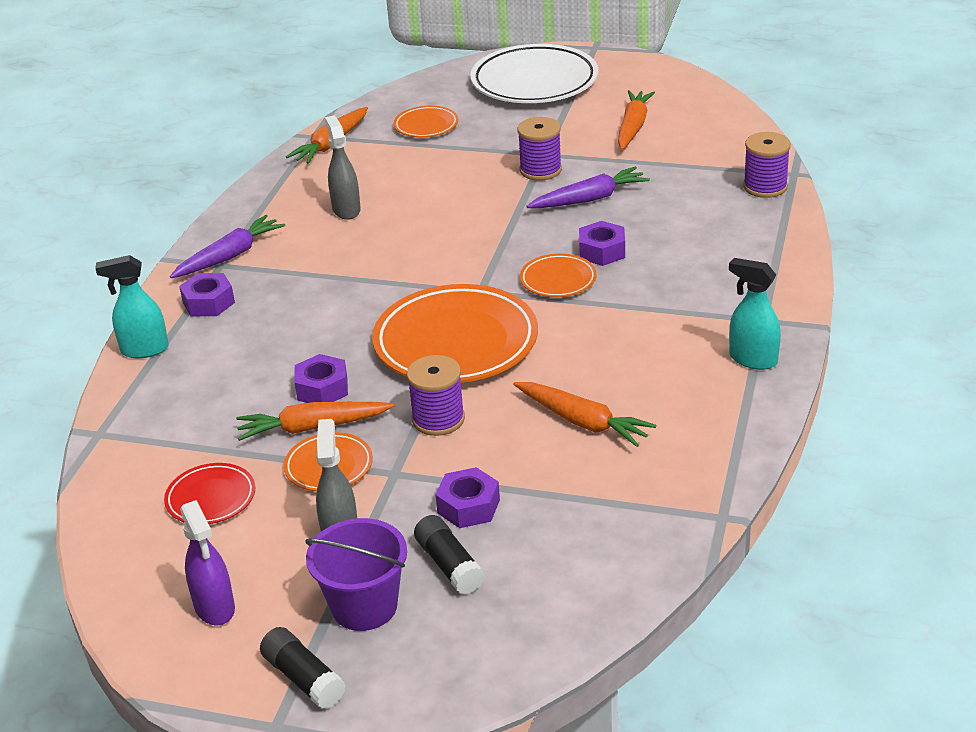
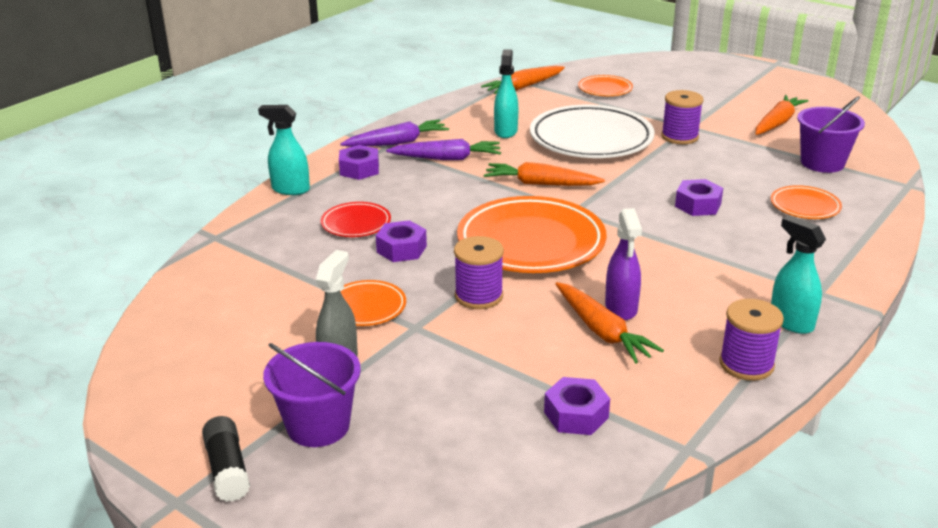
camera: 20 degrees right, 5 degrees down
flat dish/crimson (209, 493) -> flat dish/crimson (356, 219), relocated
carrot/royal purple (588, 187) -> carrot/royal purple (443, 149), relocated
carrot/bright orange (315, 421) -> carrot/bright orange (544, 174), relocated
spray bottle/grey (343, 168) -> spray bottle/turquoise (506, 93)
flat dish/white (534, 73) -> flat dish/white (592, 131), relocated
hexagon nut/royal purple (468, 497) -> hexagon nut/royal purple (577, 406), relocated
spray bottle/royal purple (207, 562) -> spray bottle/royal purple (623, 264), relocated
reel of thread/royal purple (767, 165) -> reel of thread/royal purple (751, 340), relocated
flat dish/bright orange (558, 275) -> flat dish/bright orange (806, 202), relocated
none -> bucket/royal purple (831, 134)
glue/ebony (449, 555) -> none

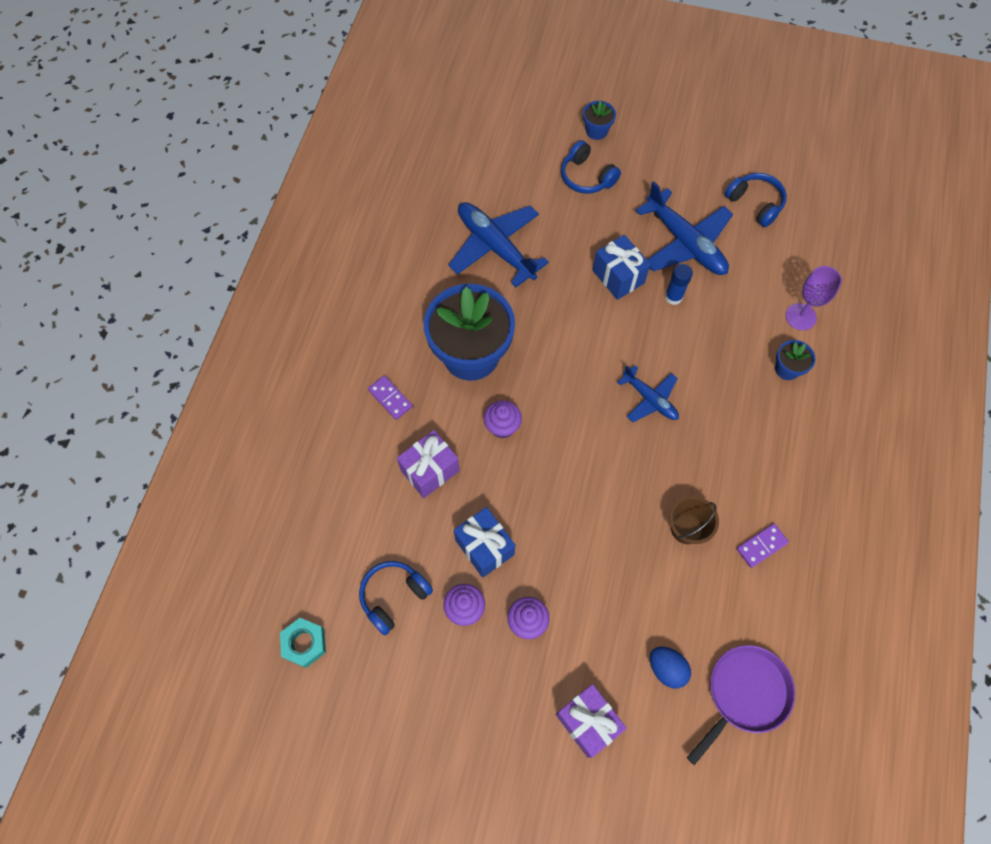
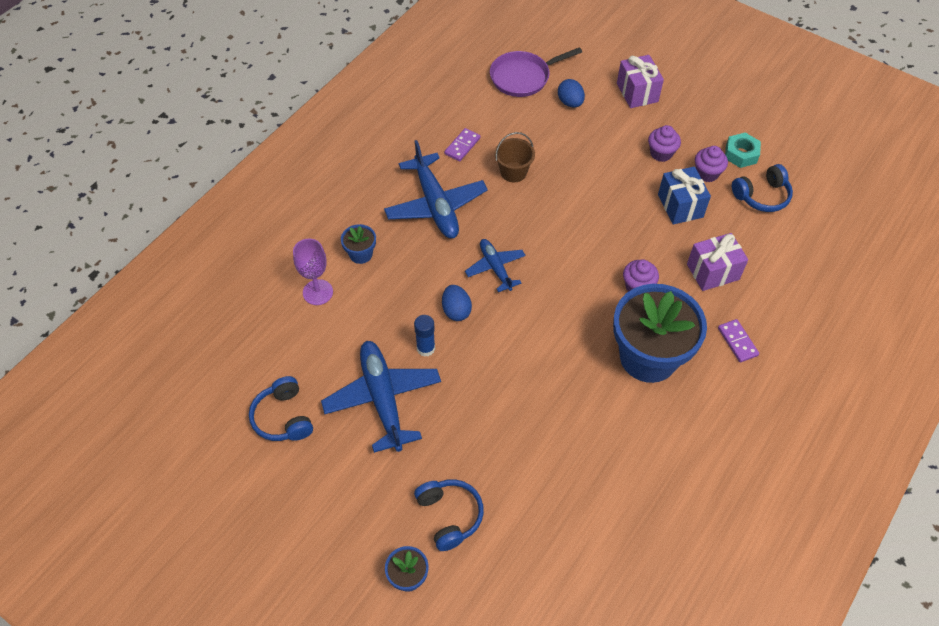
camera: 160 degrees left, 10 degrees down
aeroplane/royal blue (498, 244) -> aeroplane/royal blue (436, 189), relocated
none -> egg/royal blue (457, 303)
domino tile/royal purple (763, 545) -> domino tile/royal purple (462, 145), 45 degrees counterclockwise
hexagon nut/turquoise (303, 643) -> hexagon nut/turquoise (743, 150), relocated
wrapped gift/royal blue (621, 267) -> none

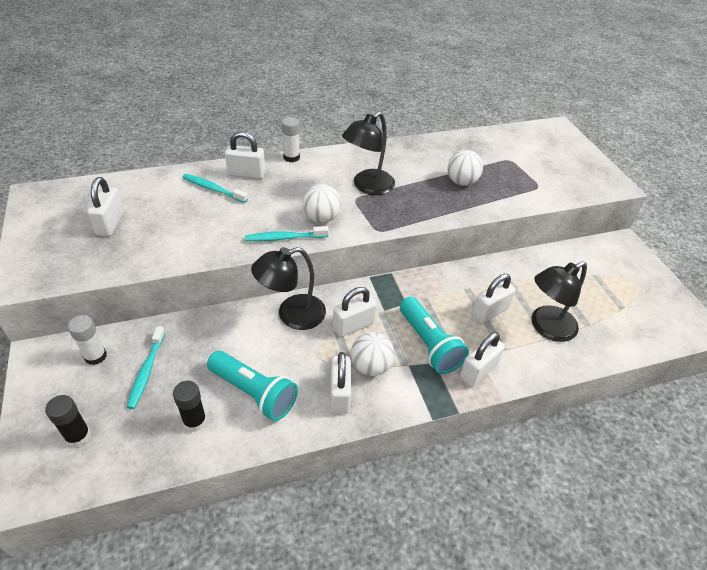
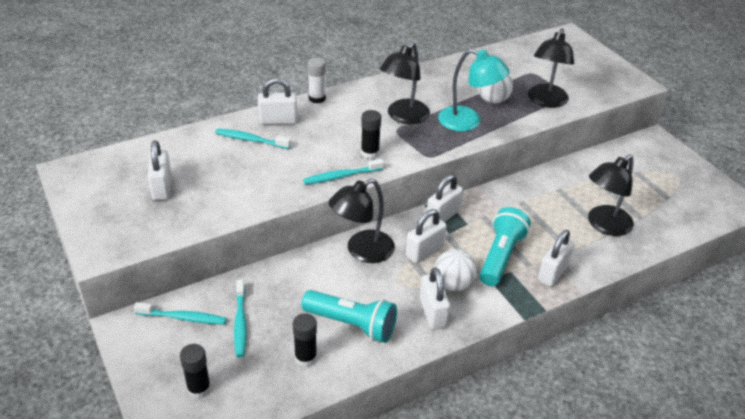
camera: 10 degrees left, 5 degrees down
glue/white (87, 340) -> dental brush/turquoise (180, 313)
play ball/white (321, 203) -> glue/ebony (371, 134)
small lock/white (494, 298) -> small lock/white (444, 198), relocated
none -> reading lamp/turquoise (474, 90)
flashlight/turquoise (434, 335) -> flashlight/turquoise (505, 246), 120 degrees counterclockwise
none -> reading lamp/ebony (551, 68)

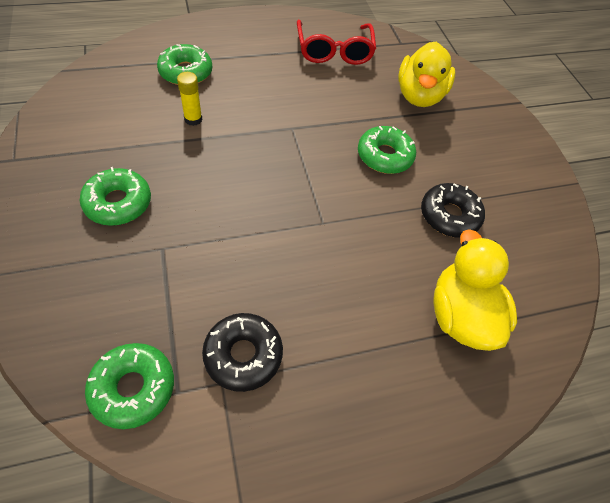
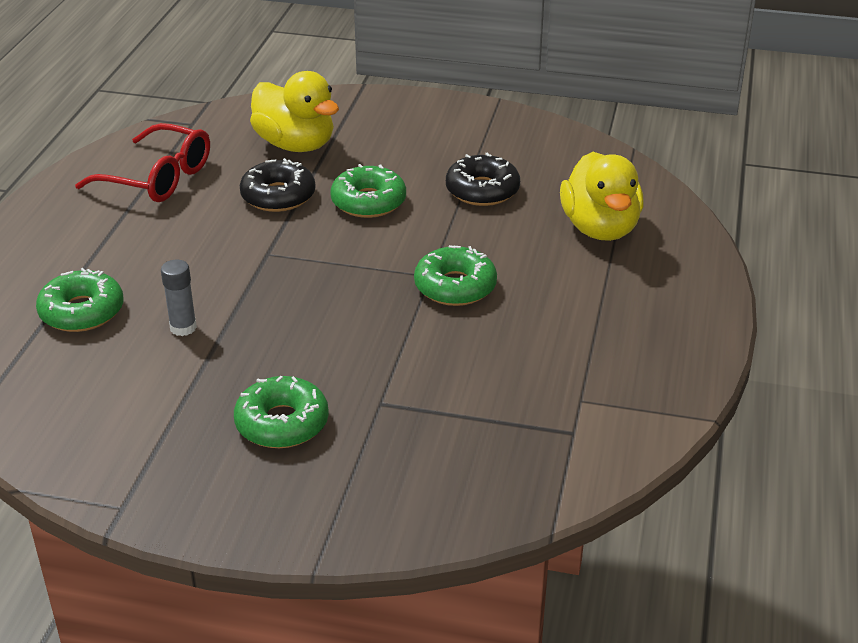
camera: 55 degrees left, 20 degrees down
glue/golden (189, 99) -> glue/grey (179, 298)
donut/ebony (242, 352) -> donut/ebony (277, 185), relocated
donut/leaf-green (129, 386) -> donut/leaf-green (455, 275), relocated
duck/golden (475, 290) -> duck/golden (602, 196), 120 degrees counterclockwise

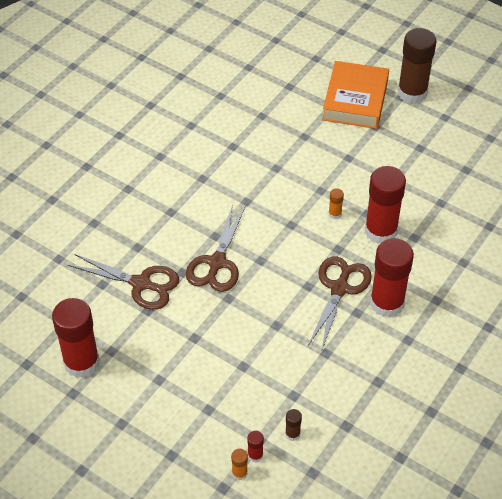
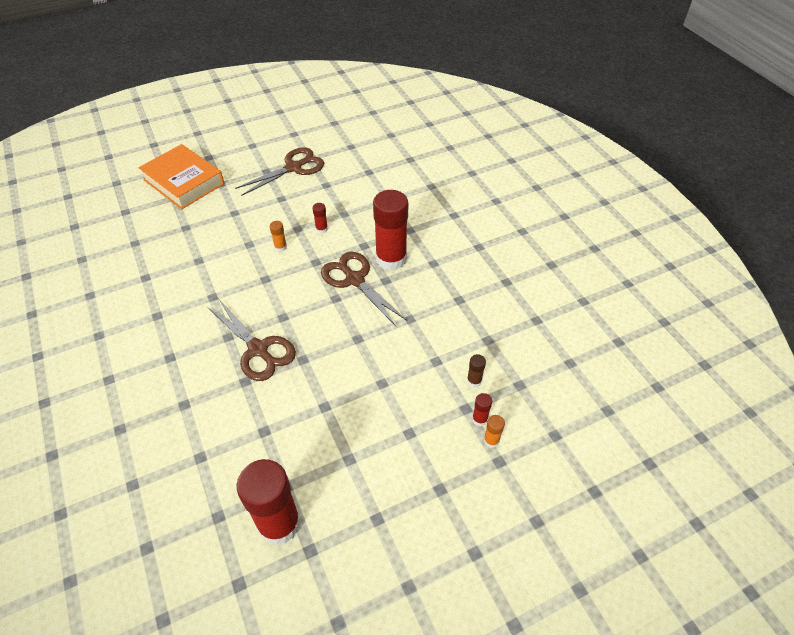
camera: 60 degrees left, 0 degrees up
scissors/russet (123, 282) -> scissors/russet (279, 171), relocated
glue/crimson (385, 205) -> glue/crimson (320, 218), x0.41
glue/russet (417, 65) -> none

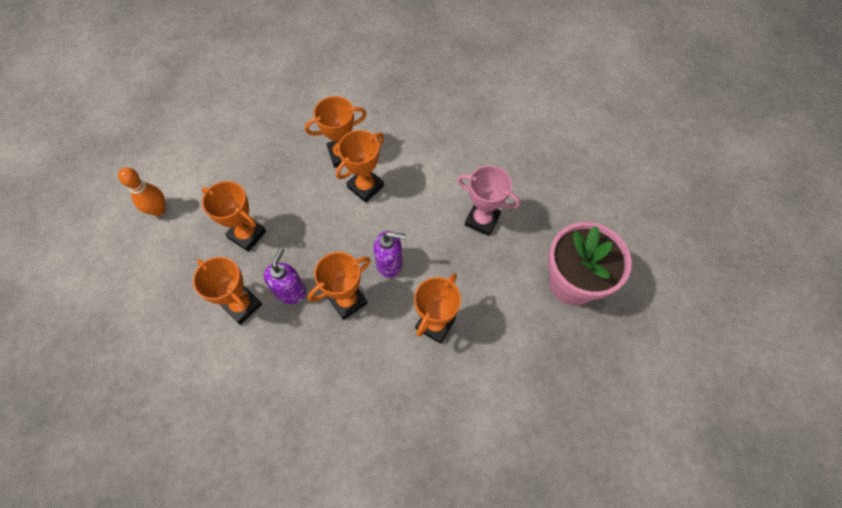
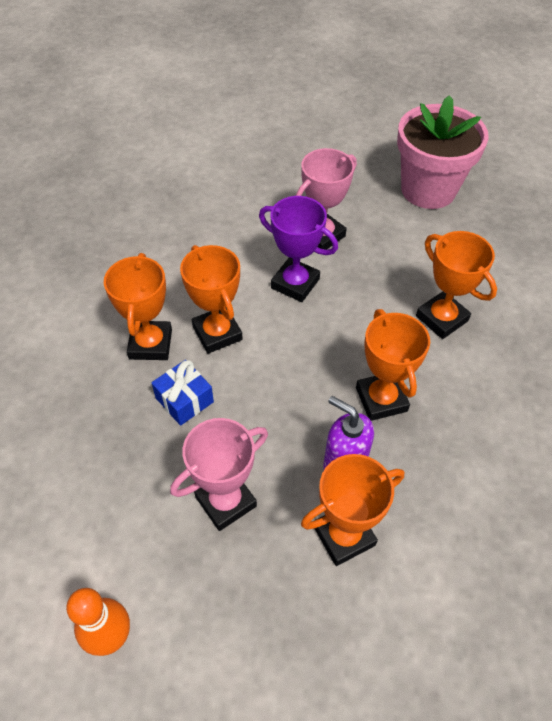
camera: 70 degrees left, 10 degrees down
none -> wrapped gift/royal blue (183, 393)
award cup/bright orange (234, 216) -> award cup/pink (219, 474)
none -> award cup/royal purple (298, 249)
pump bottle/royal purple (389, 254) -> none

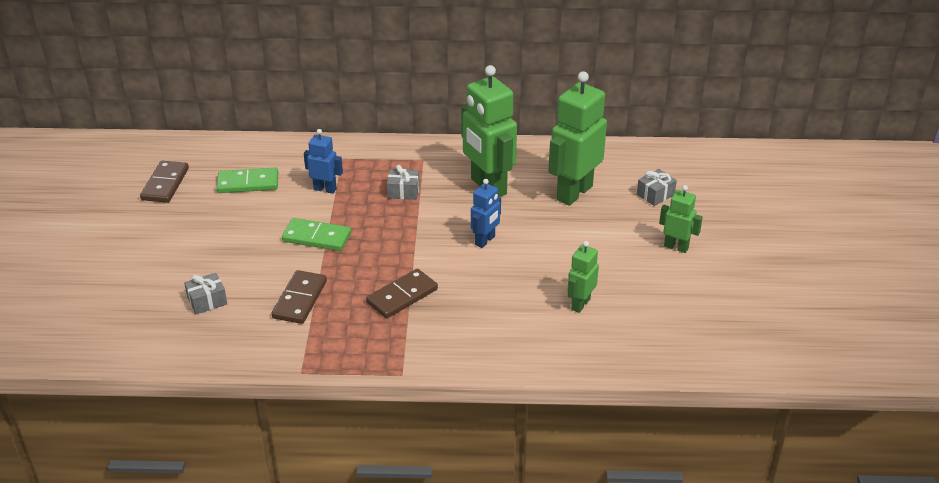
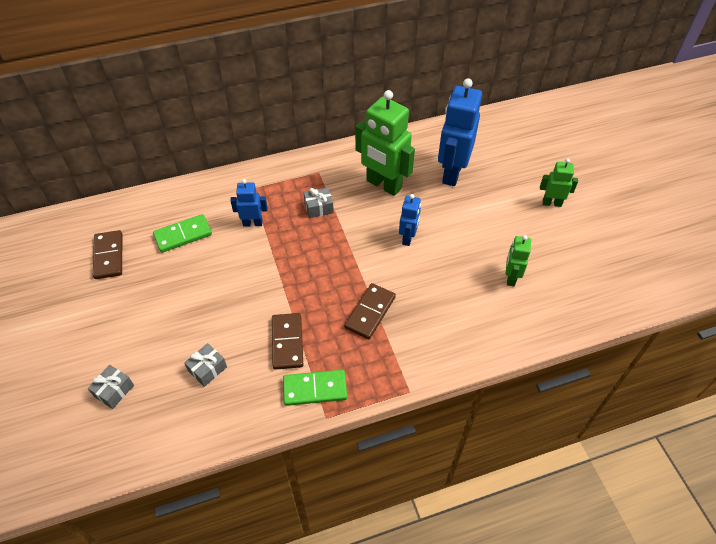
camera: 20 degrees left, 15 degrees up
wrapped gift/grey (657, 187) -> wrapped gift/grey (111, 387), relocated
domino tile/leaf-green (316, 234) -> domino tile/leaf-green (315, 388), relocated
robot figure/leaf-green (577, 138) -> robot figure/royal blue (460, 132)

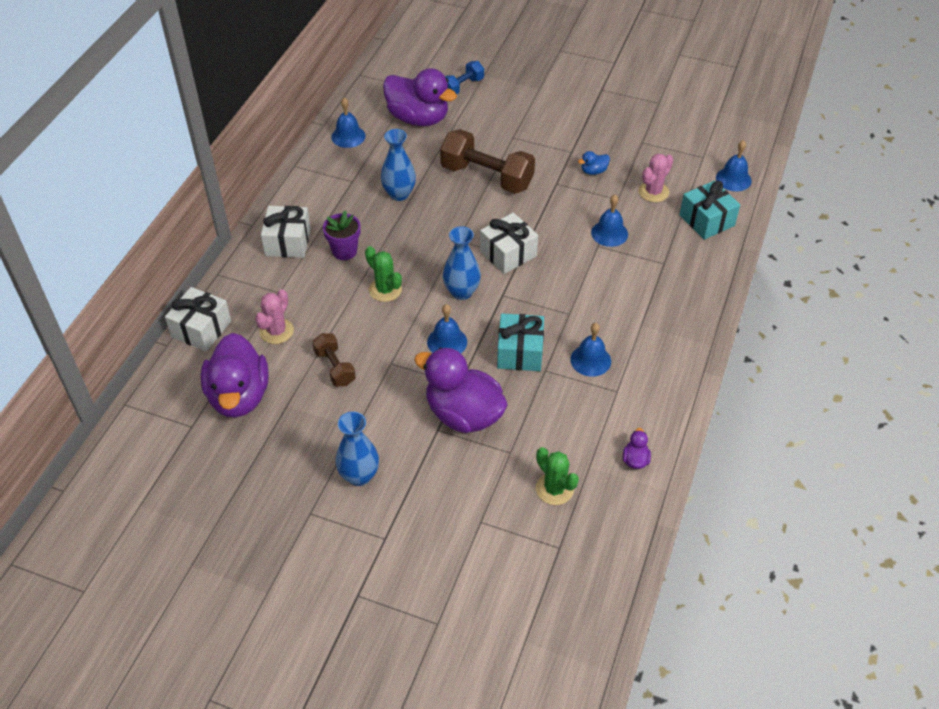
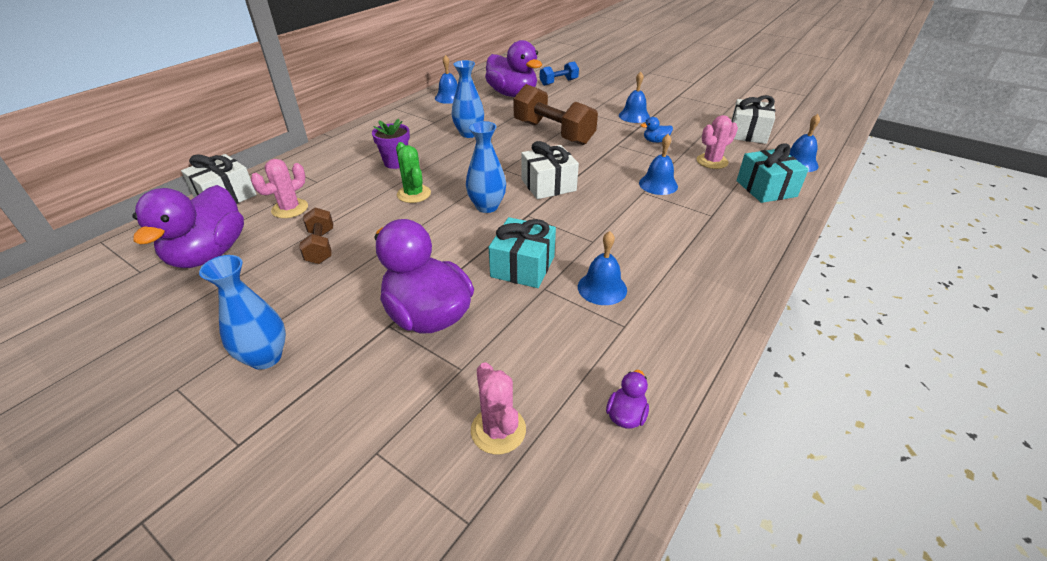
camera: 15 degrees right, 10 degrees down
saguaro cactus/leaf-green (557, 476) -> saguaro cactus/pink (498, 408)
hand bell/royal blue (447, 328) -> hand bell/royal blue (634, 97), relocated
wrapped gift/white (286, 232) -> wrapped gift/white (753, 119), relocated

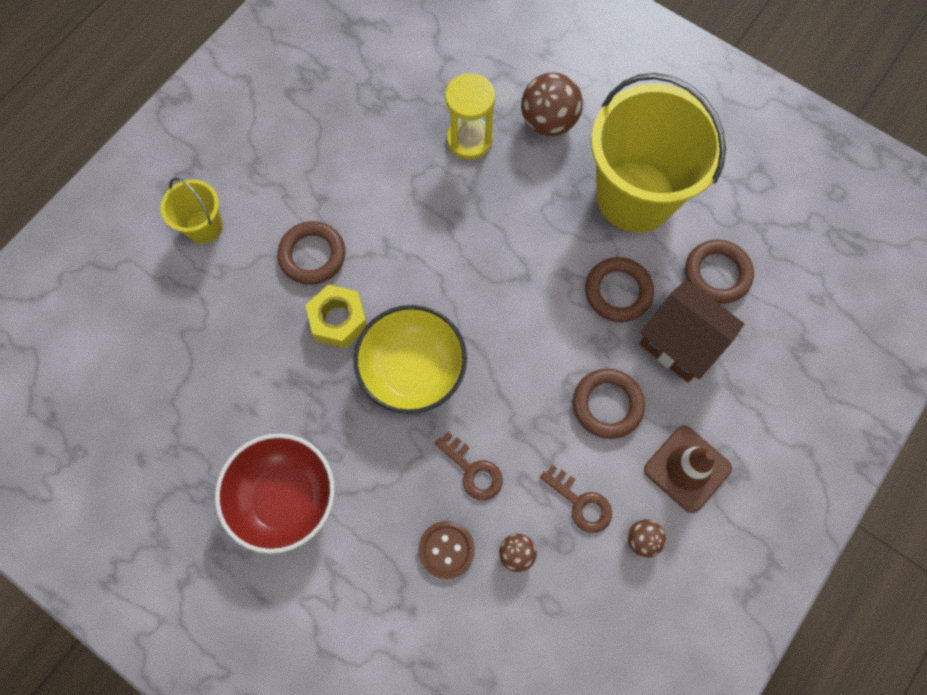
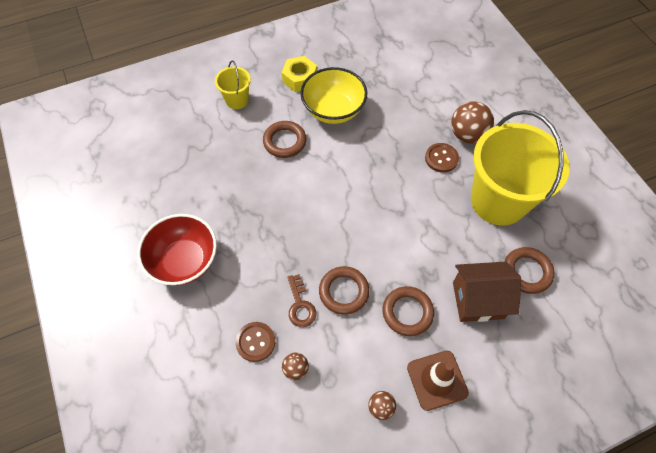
camera: 30 degrees right, 10 degrees down
hexagon nut/golden (336, 316) -> hexagon nut/golden (299, 74), relocated
bowl/golden (410, 359) -> bowl/golden (333, 95), relocated
hoop/russet (619, 289) -> hoop/russet (344, 290), relocated
none -> button/russet (442, 158)
cottage/russet (691, 331) -> cottage/russet (487, 292), 75 degrees counterclockwise
sandglass/golden (470, 116) -> none
latchkey/russet (576, 499) -> none

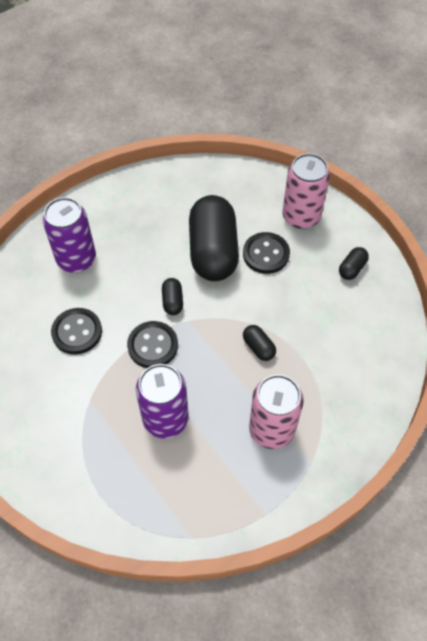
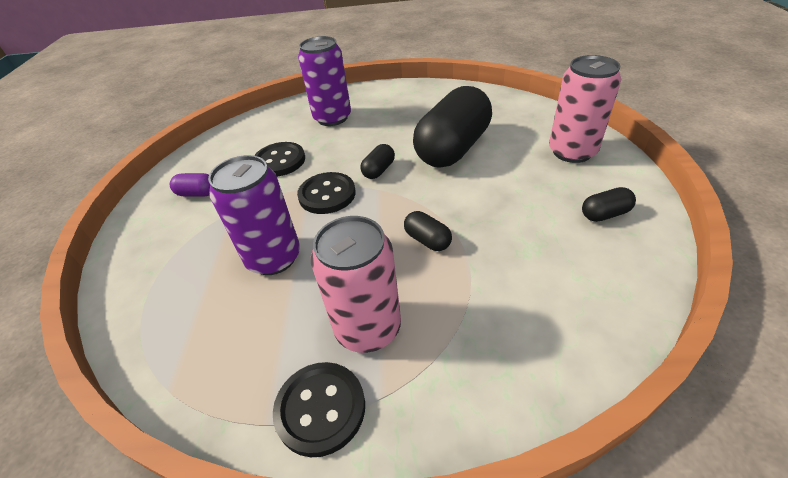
camera: 40 degrees right, 15 degrees down
none -> pill/royal purple (190, 184)
button/ebony (266, 253) -> button/ebony (319, 409), relocated
pill/ebony (259, 343) -> pill/ebony (428, 231), 45 degrees counterclockwise

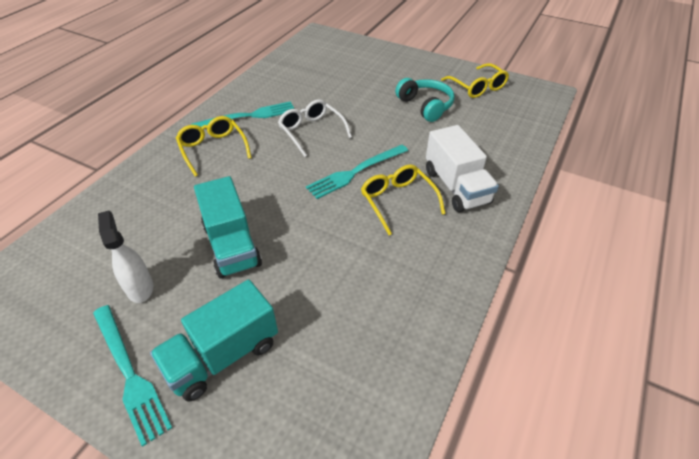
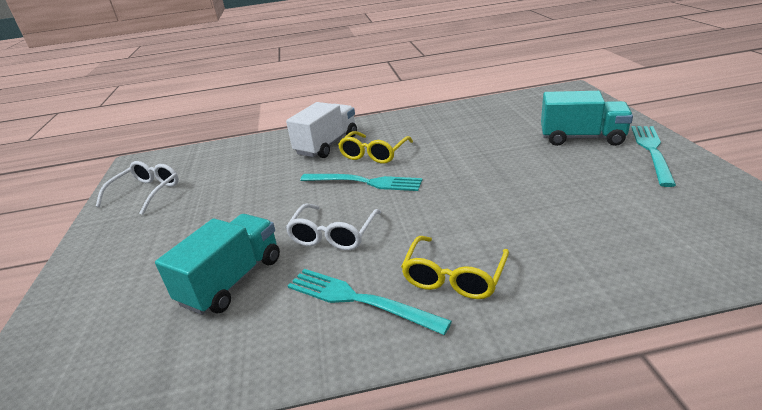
camera: 125 degrees left, 15 degrees down
eyeglasses/golden (475, 80) -> eyeglasses/white (137, 188)
toy truck/turquoise (228, 227) -> toy truck/turquoise (217, 264), relocated
spray bottle/white (125, 256) -> none
over-ear headphones/turquoise (424, 100) -> none

